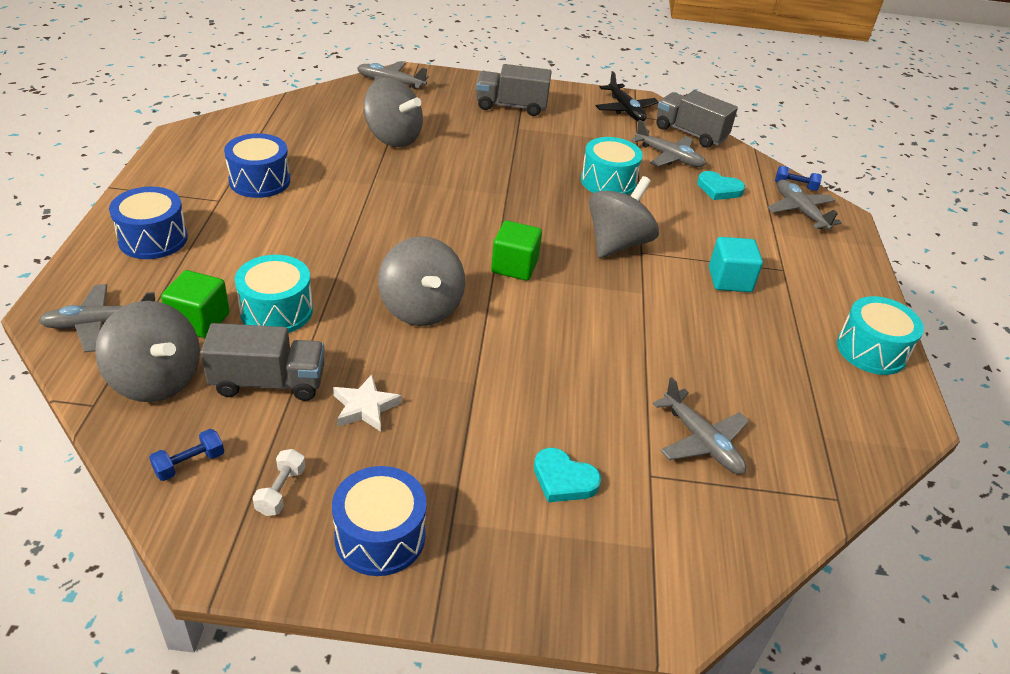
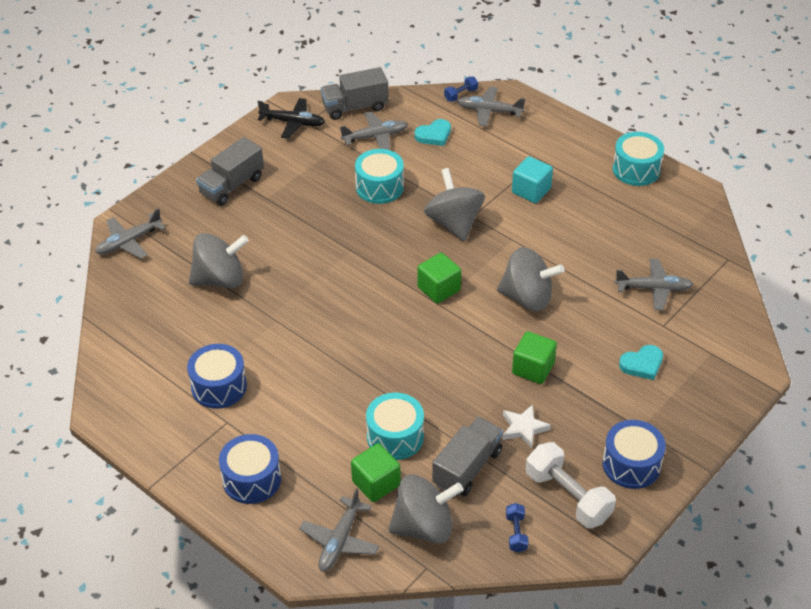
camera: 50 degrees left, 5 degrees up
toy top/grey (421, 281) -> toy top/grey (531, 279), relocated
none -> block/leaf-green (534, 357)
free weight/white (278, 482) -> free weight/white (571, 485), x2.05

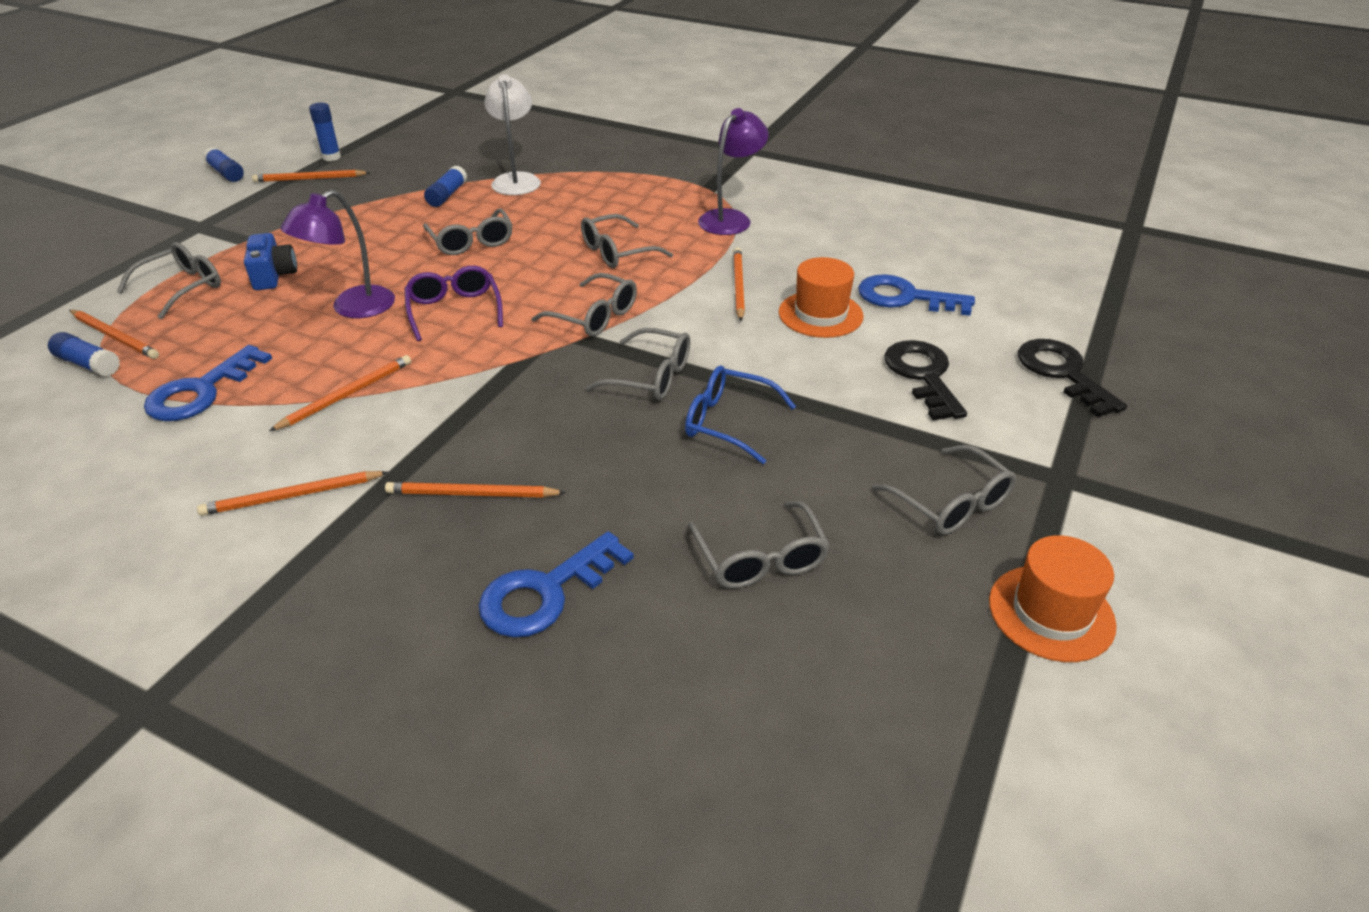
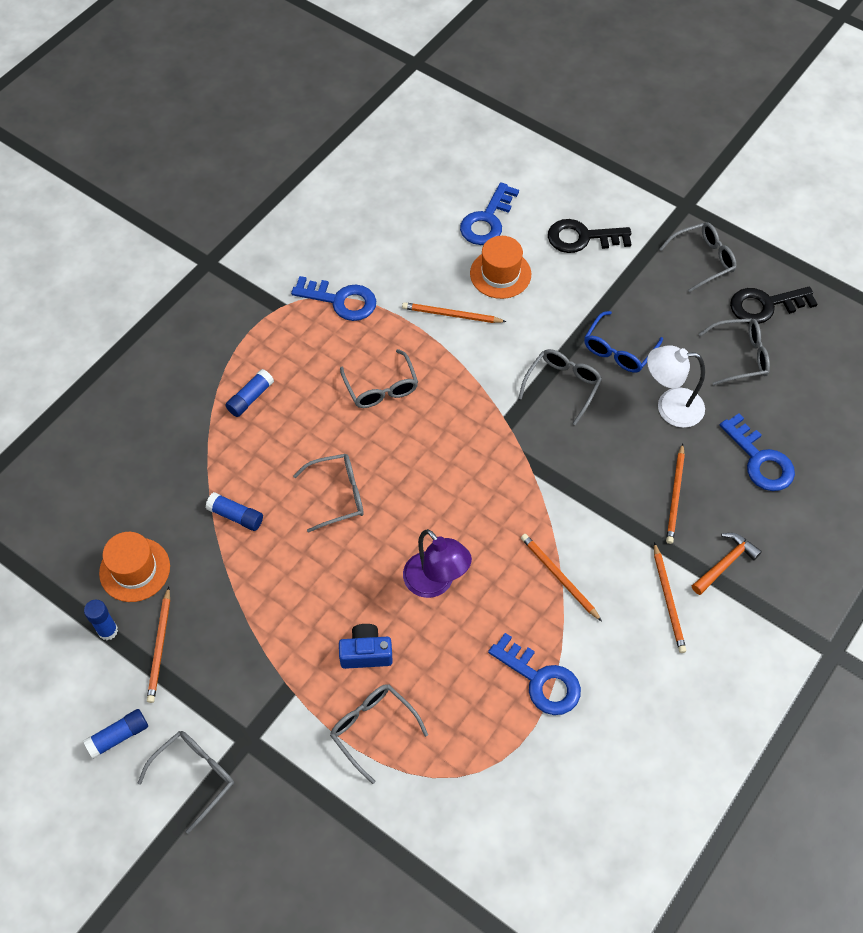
camera: 80 degrees left, 20 degrees up
hat/bright orange (1053, 598) -> hat/bright orange (134, 567), relocated
eyeglasses/grey (584, 305) -> eyeglasses/grey (186, 782), relocated
glue/royal blue (84, 354) -> glue/royal blue (249, 393), relocated
reading lamp/royal purple (733, 171) -> latchkey/royal blue (333, 298)
reading lamp/white (512, 134) -> reading lamp/white (676, 387), relocated
none -> claw hammer/bright orange (727, 564)
latchkey/ebony (1072, 378) -> latchkey/ebony (773, 305), relocated
wooden pencil/bright orange (114, 334) -> none
eyeglasses/royal purple (453, 303) -> none

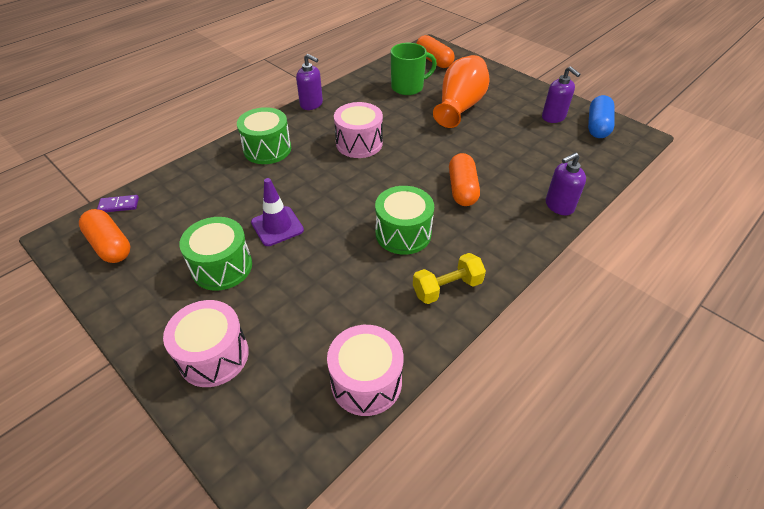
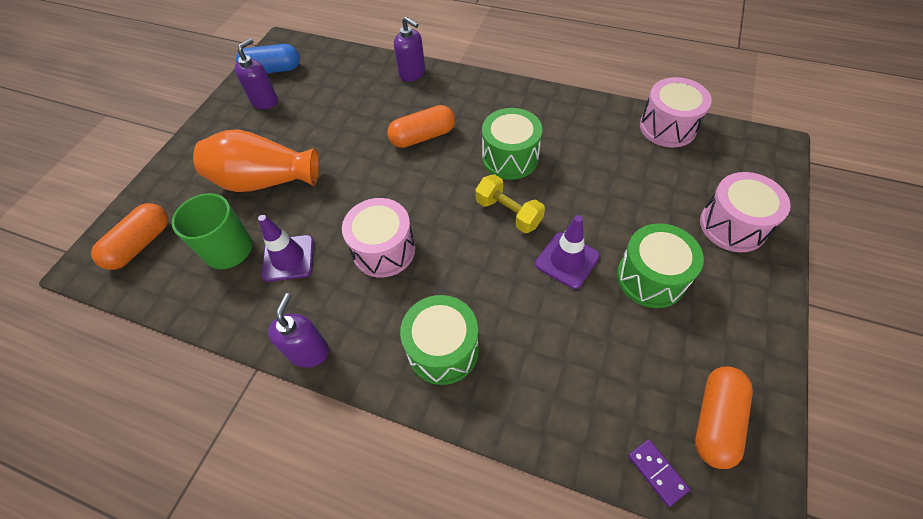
camera: 110 degrees left, 10 degrees up
none -> traffic cone/royal purple (286, 248)
free weight/golden (449, 278) -> free weight/golden (510, 203), relocated

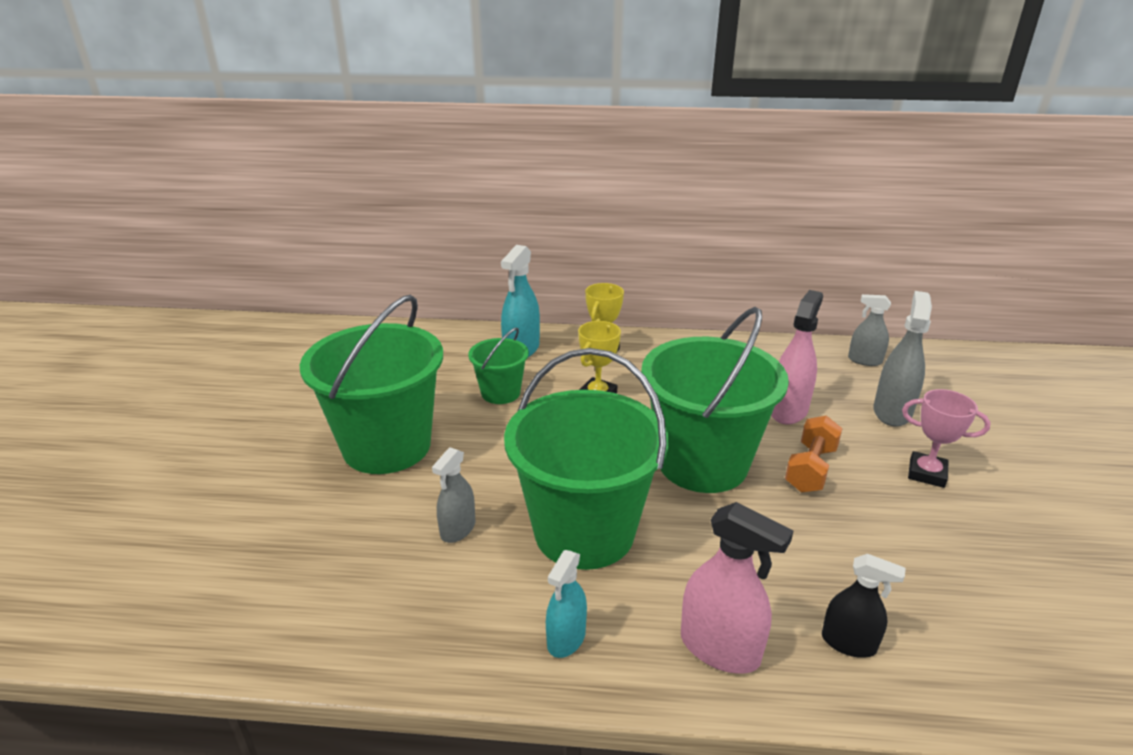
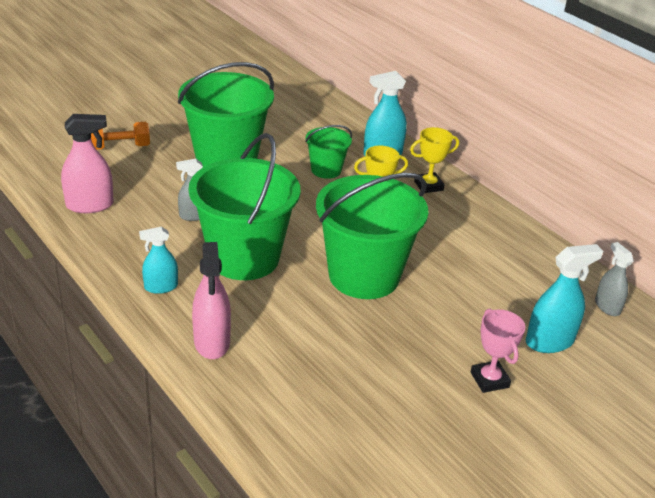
camera: 45 degrees right, 5 degrees up
spray bottle/pink (797, 357) -> spray bottle/pink (87, 163), relocated
free weight/bright orange (814, 453) -> free weight/bright orange (120, 135), relocated
spray bottle/grey (902, 359) -> spray bottle/turquoise (564, 298)
spray bottle/ebony (864, 606) -> none

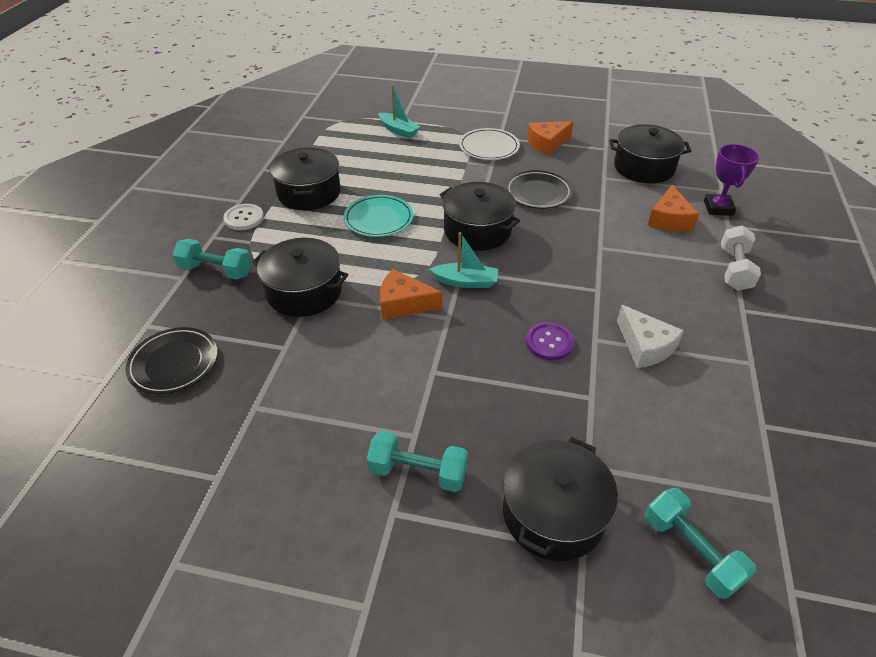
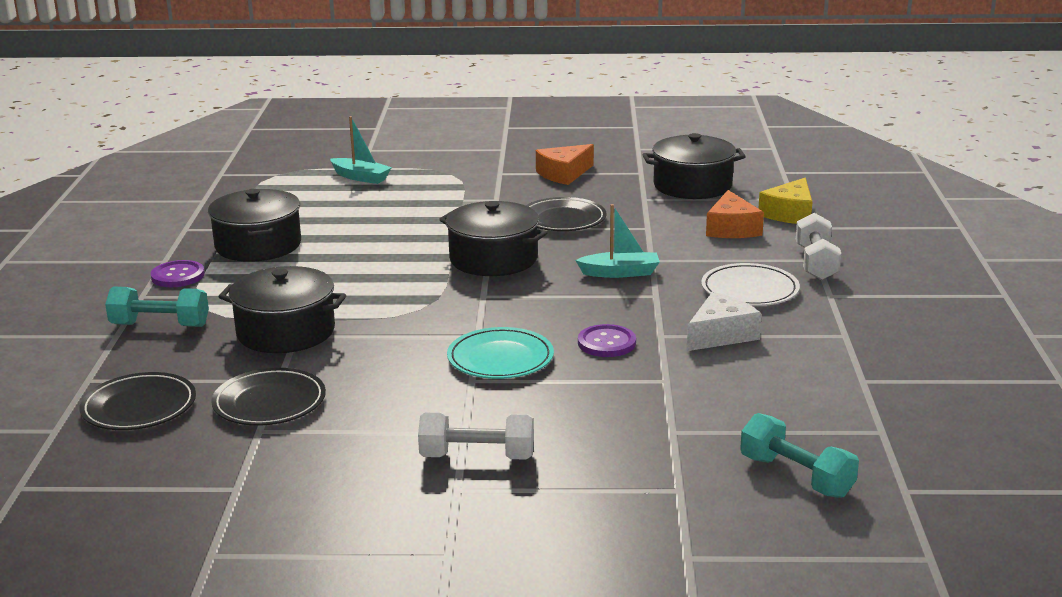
camera: 10 degrees left, 20 degrees down
button/white (243, 217) -> button/royal purple (177, 273)
none -> flat dish/ebony (268, 397)
free weight/turquoise (417, 461) -> free weight/white (476, 436)
flat dish/turquoise (378, 216) -> flat dish/turquoise (500, 353), relocated
sailboat/turquoise (463, 260) -> sailboat/turquoise (617, 241), relocated
piece of cheese/white (650, 336) -> piece of cheese/white (724, 321), 90 degrees counterclockwise
flat dish/white (489, 144) -> flat dish/white (750, 284), relocated
award cup/royal purple (731, 180) -> piece of cheese/golden (785, 201)
piece of cheese/bright orange (411, 294) -> none
stockpot/ebony (560, 499) -> none

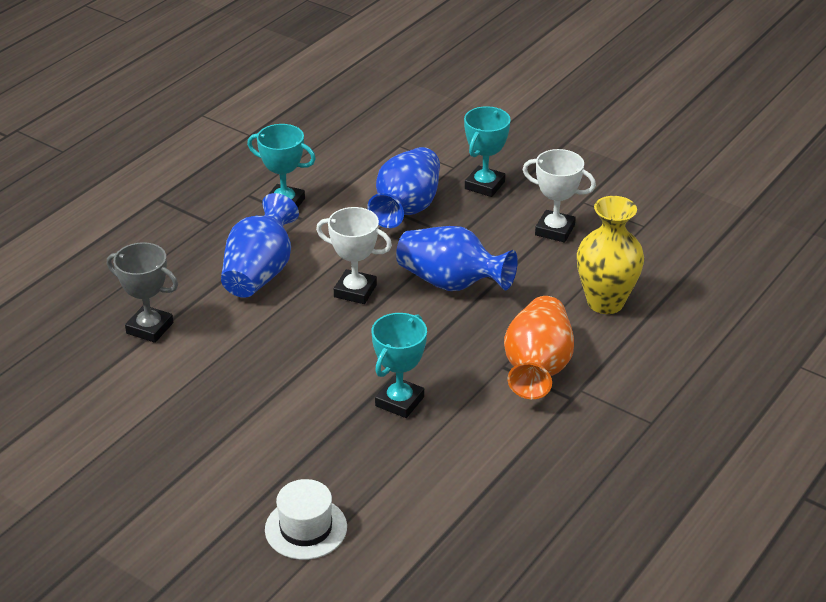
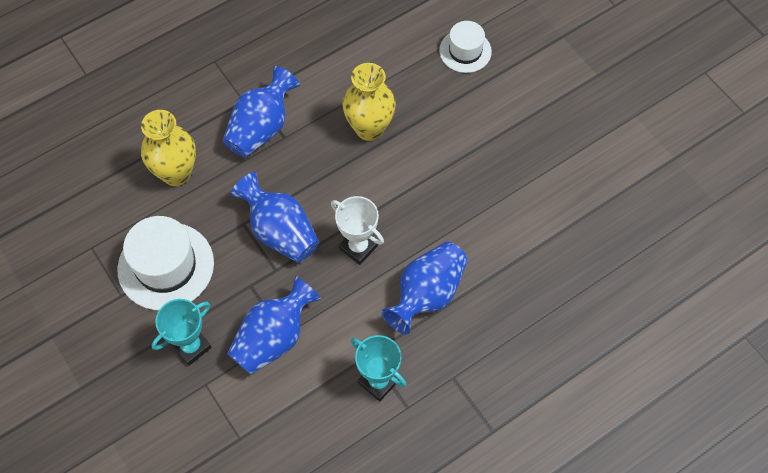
camera: 160 degrees left, 25 degrees up
award cup/white (559, 195) -> hat/white (165, 263)
flower vase/bright orange (539, 347) -> flower vase/royal blue (261, 111)
award cup/turquoise (399, 365) -> flower vase/golden (369, 102)
award cup/grey (142, 292) -> none

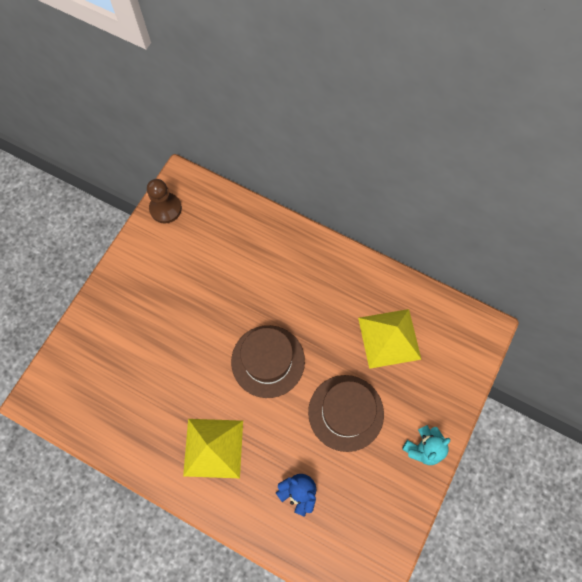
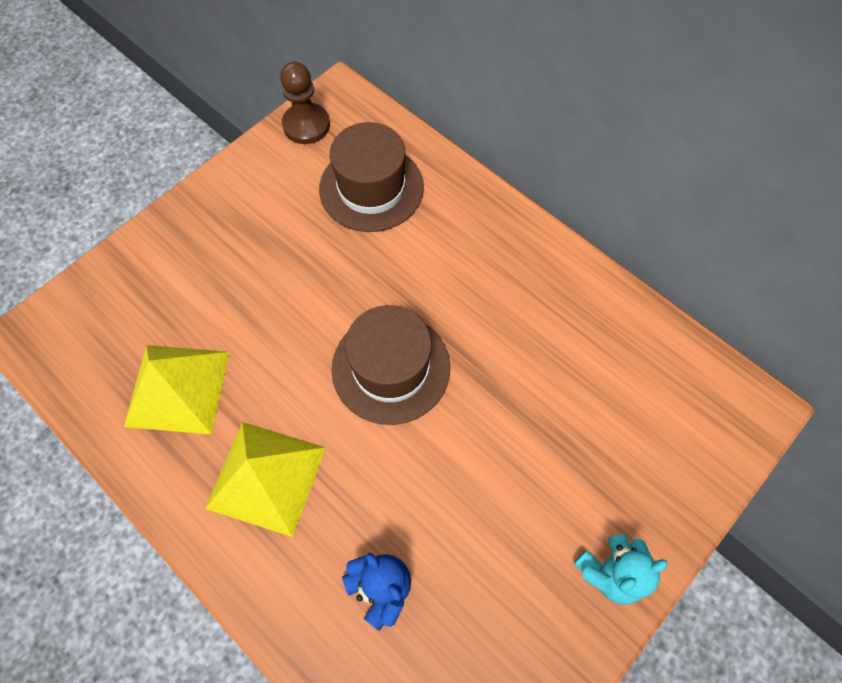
camera: 15 degrees right, 5 degrees down
pyramid/golden (390, 339) -> pyramid/golden (177, 389), relocated
hat/russet (346, 413) -> hat/russet (371, 177), relocated

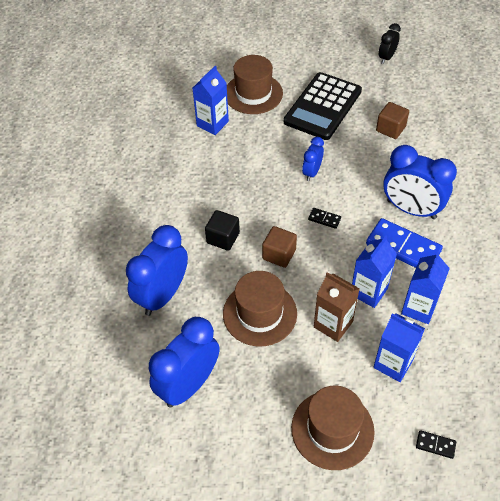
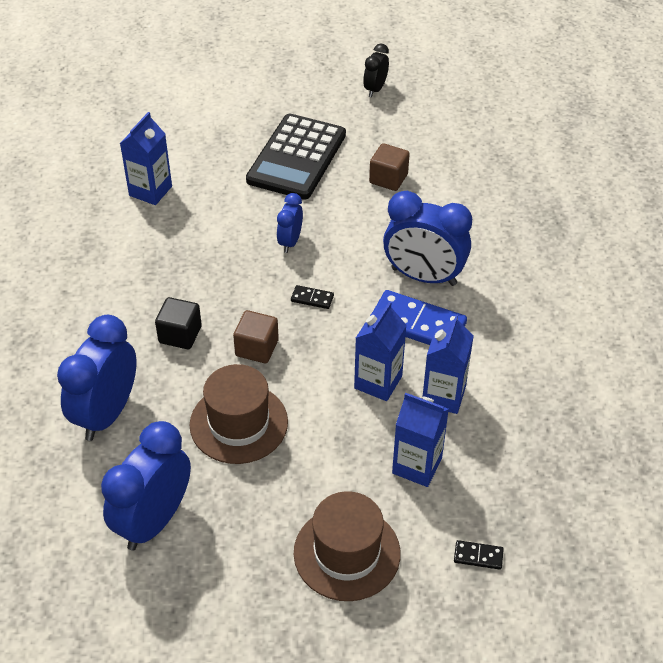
camera: 10 degrees left, 5 degrees down
hat/russet (255, 84) -> none
carton/russet (337, 307) -> none

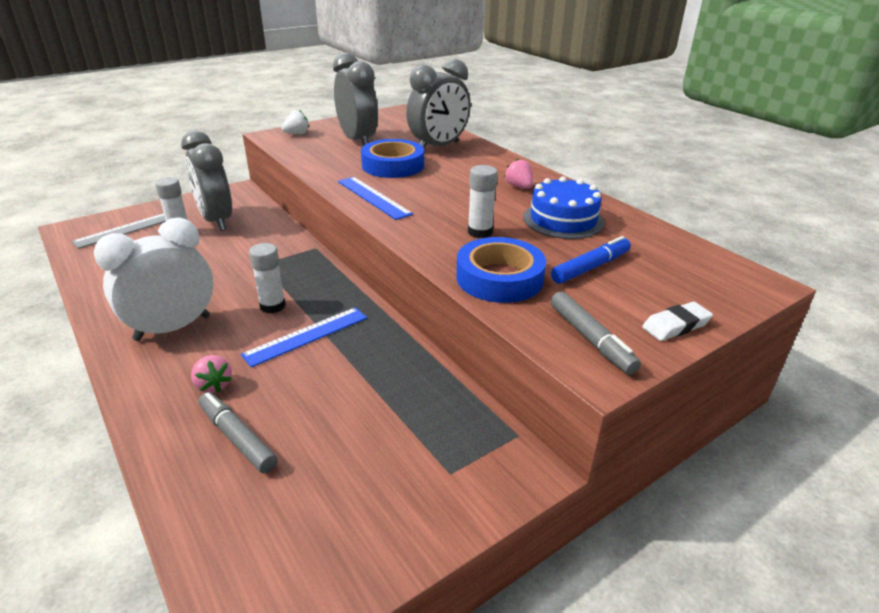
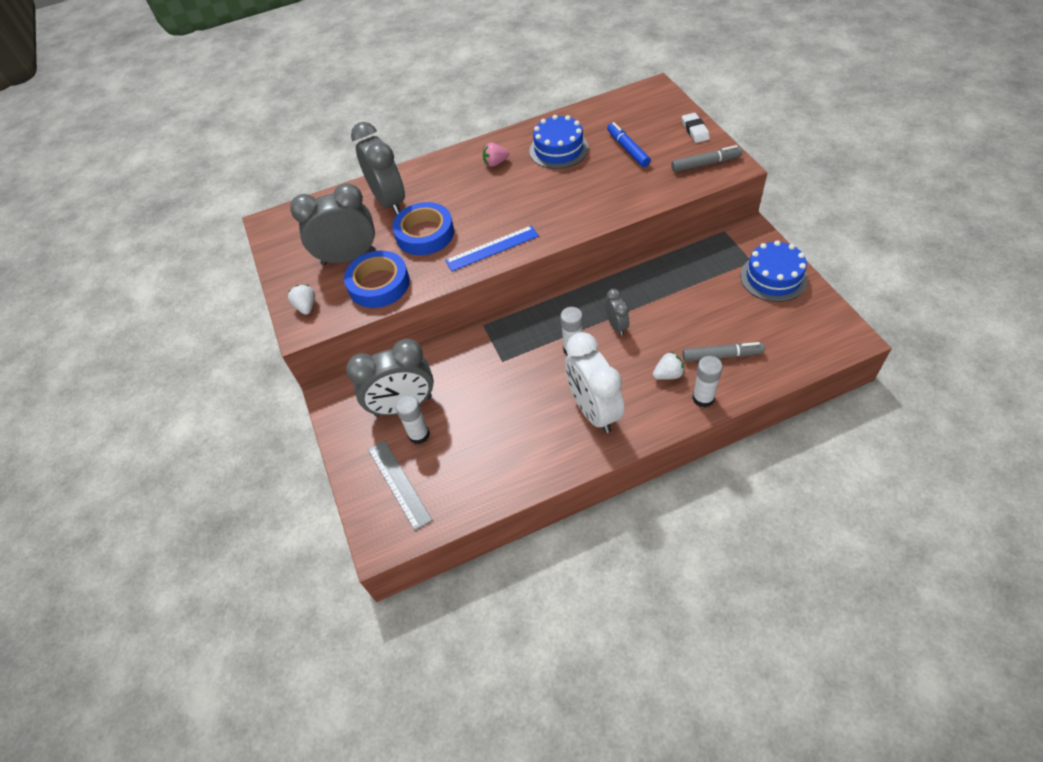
camera: 70 degrees left, 20 degrees up
tape/royal blue (501, 270) -> tape/royal blue (377, 279), relocated
straightedge/royal blue (304, 337) -> clock/grey (617, 312)
toy strawberry/pink (211, 374) -> toy strawberry/white (669, 366)
felt pen/grey (238, 433) -> felt pen/grey (723, 352), 150 degrees counterclockwise
glue/white (483, 201) -> glue/white (707, 381), relocated
none -> layer cake/royal blue (774, 271)

